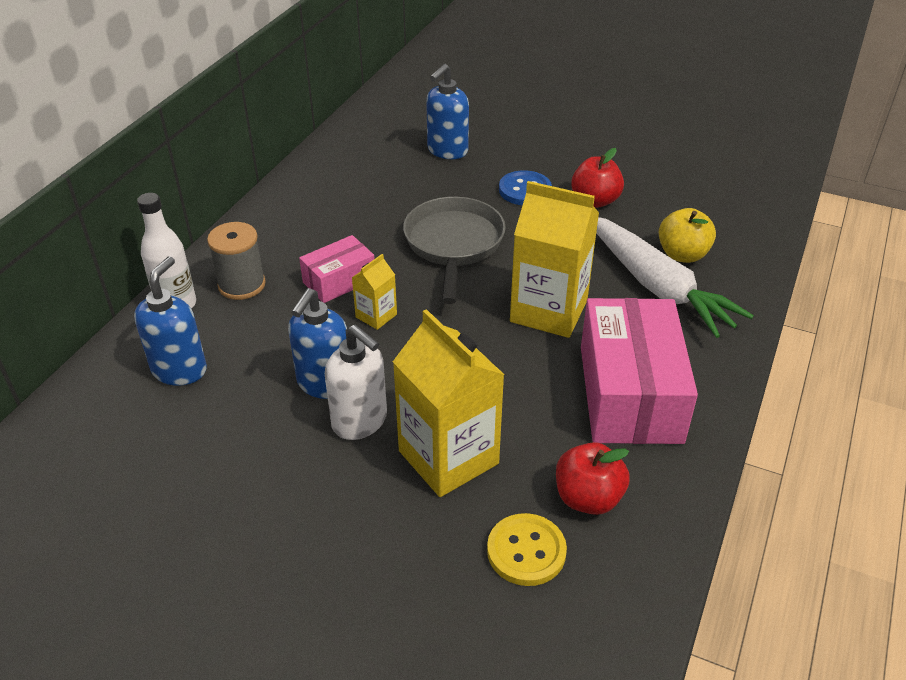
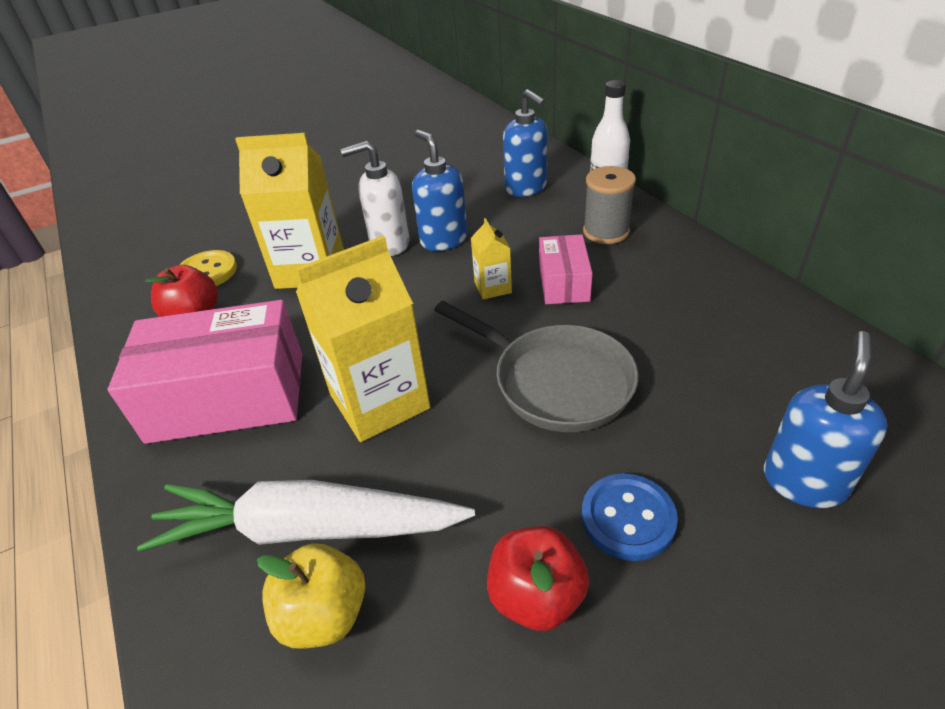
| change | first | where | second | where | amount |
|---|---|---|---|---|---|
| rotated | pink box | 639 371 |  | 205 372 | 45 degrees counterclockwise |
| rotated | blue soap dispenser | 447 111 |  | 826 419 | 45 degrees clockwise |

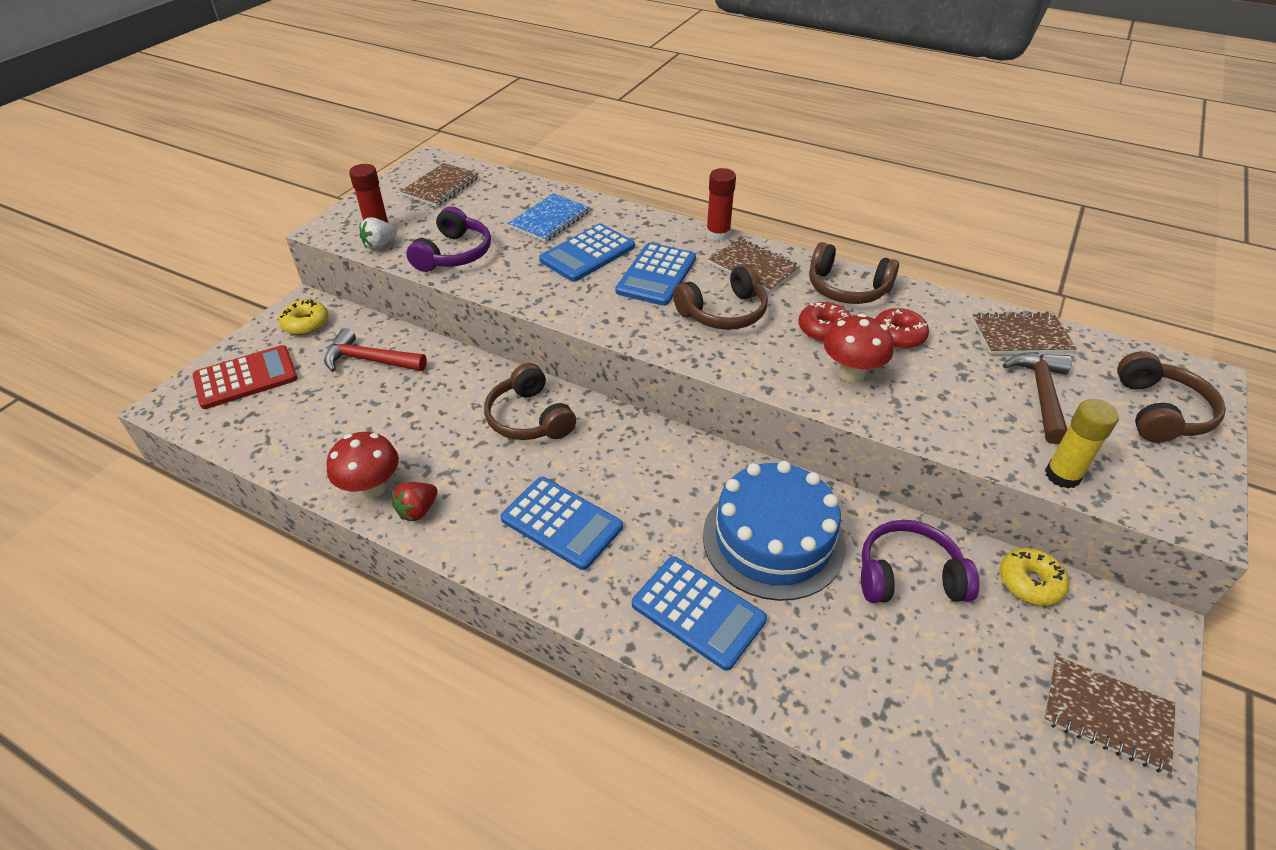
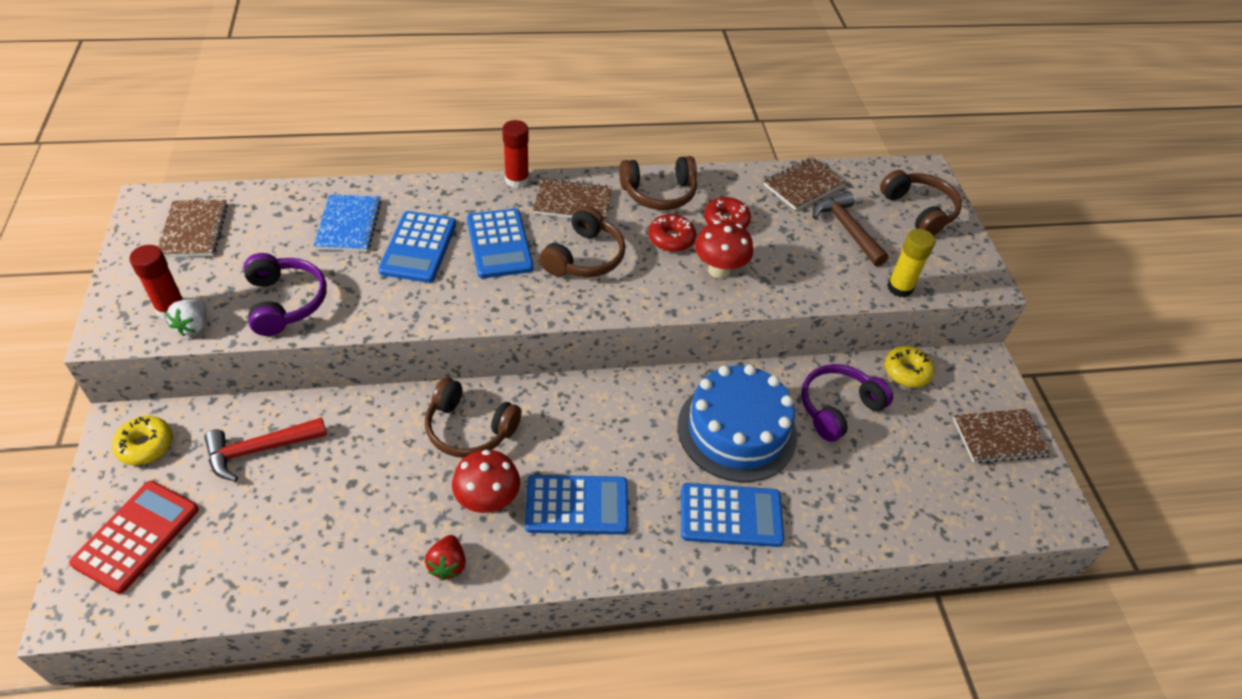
| change | first | where | second | where | amount |
|---|---|---|---|---|---|
| shifted | red mushroom | 362 465 |  | 486 481 |  |

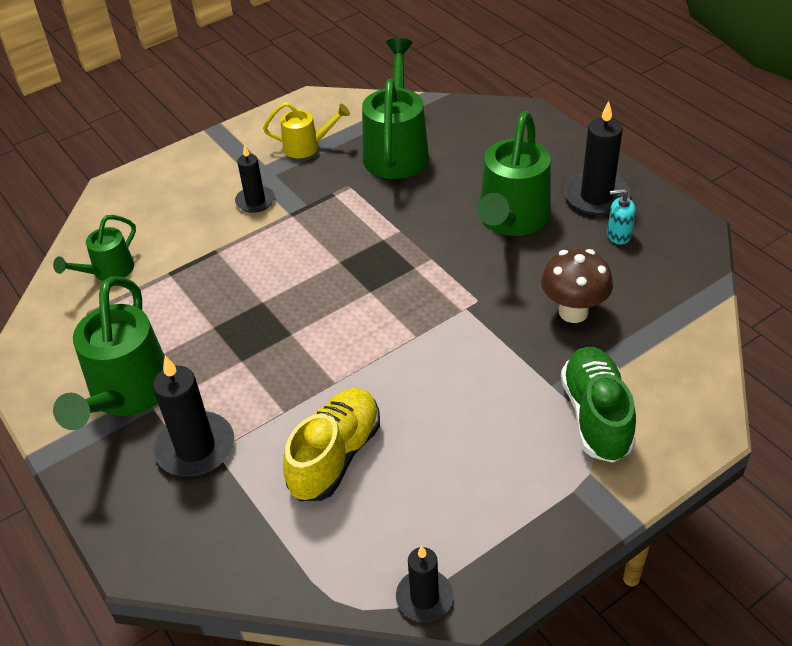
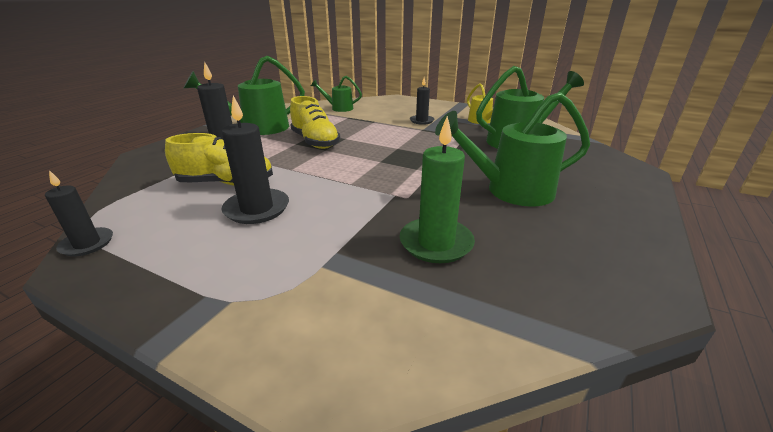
| change | first | where | second | where | amount |
|---|---|---|---|---|---|
| shifted | black candle | 597 158 |  | 255 160 |  |
| new |  |  | yellow shoe | 315 122 |  |
| swapped | brown mushroom | 577 285 | green candle | 437 189 |  |
| gone | green shoe | 598 405 |  |  |  |
| gone | turquoise soap dispenser | 621 217 |  |  |  |

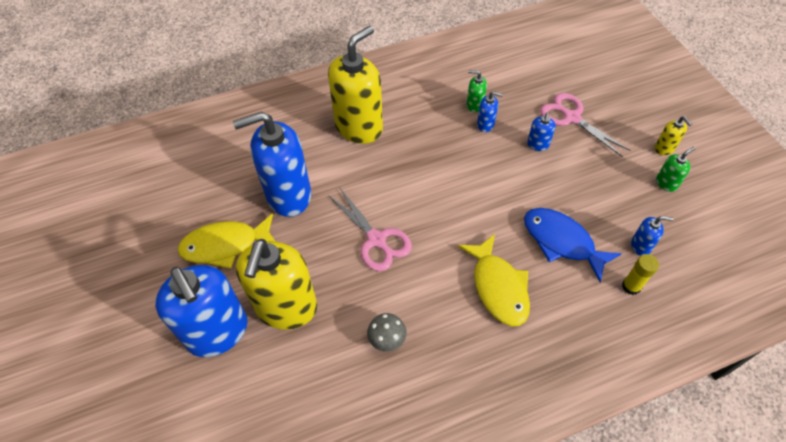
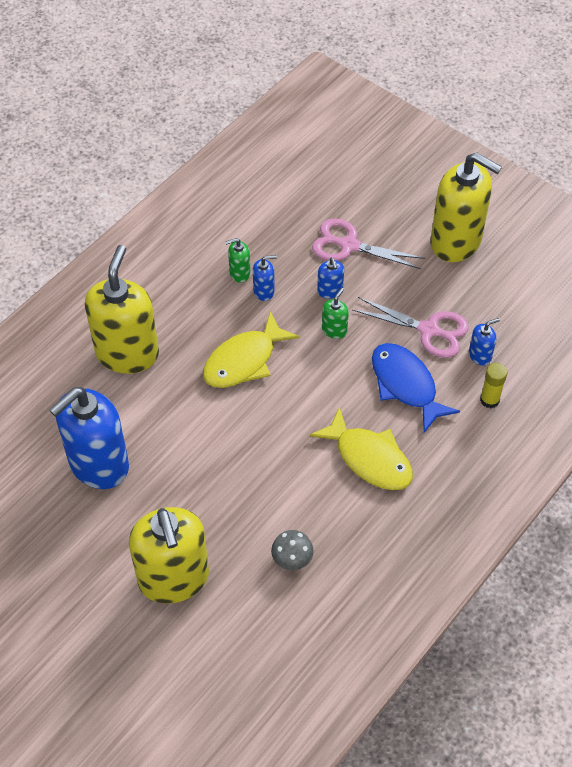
| change | first | where | second | where | amount |
|---|---|---|---|---|---|
| shifted | yellow fish | 227 241 |  | 251 349 |  |
| shifted | green soap dispenser | 675 169 |  | 335 313 |  |
| shifted | pink scissors | 370 229 |  | 410 327 |  |
| rotated | blue fish | 573 245 |  | 416 388 | 45 degrees clockwise |
| scaled | yellow soap dispenser | 673 135 |  | 466 207 | x2.40 |
| gone | blue soap dispenser | 201 311 |  |  |  |

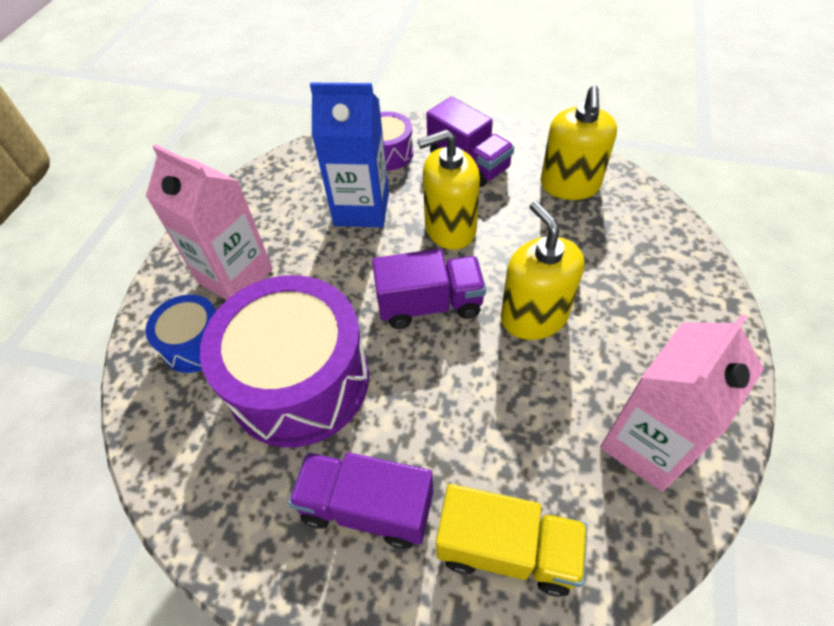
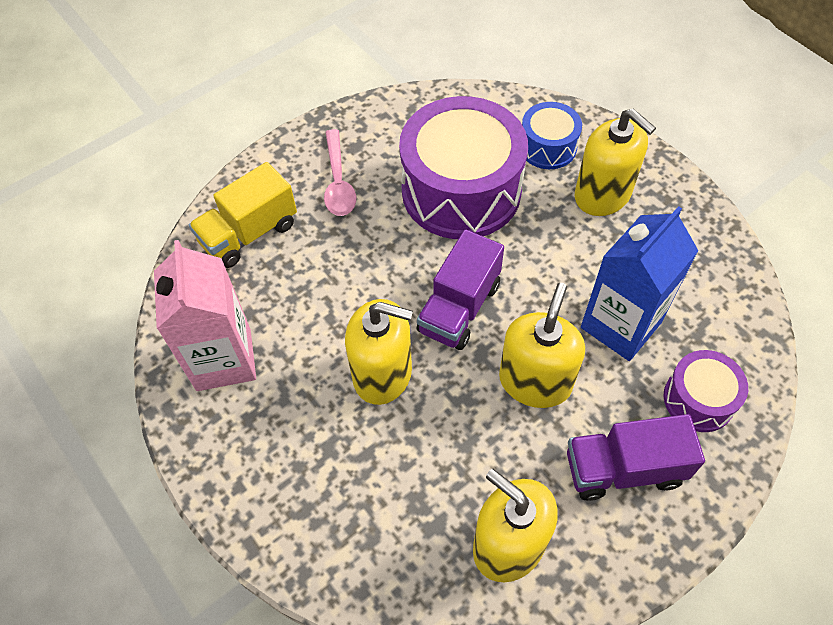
| change | first | where | second | where | amount |
|---|---|---|---|---|---|
| swapped | purple truck | 361 500 | pink spoon | 340 172 |  |
| swapped | pink carton | 209 222 | yellow soap dispenser | 615 162 |  |

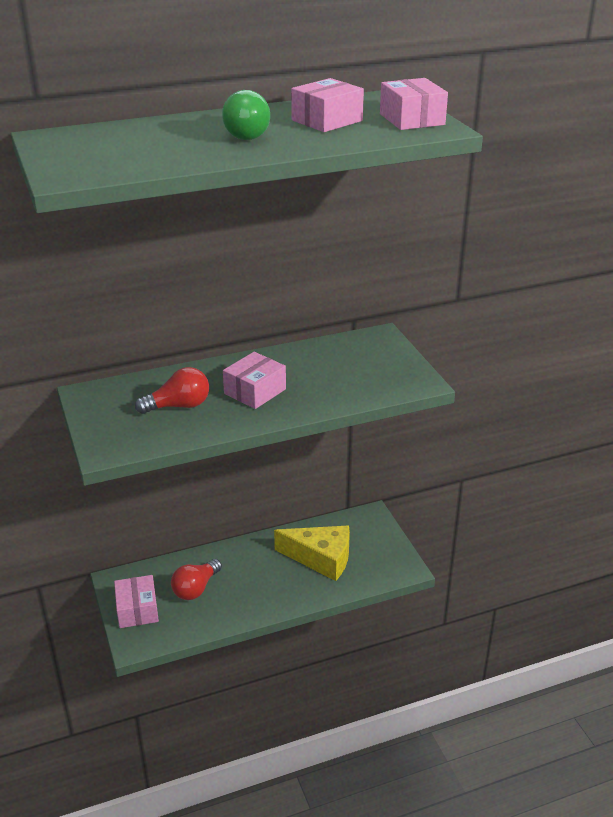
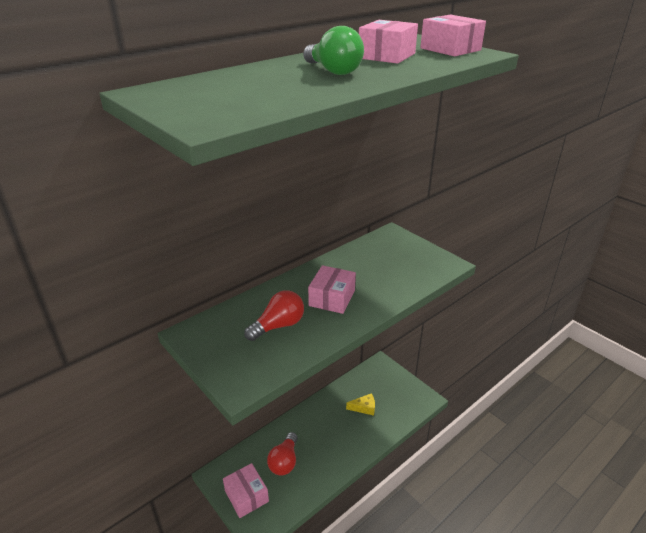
| change | first | where | second | where | amount |
|---|---|---|---|---|---|
| scaled | yellow cheese | 312 553 |  | 360 405 | x0.49 |

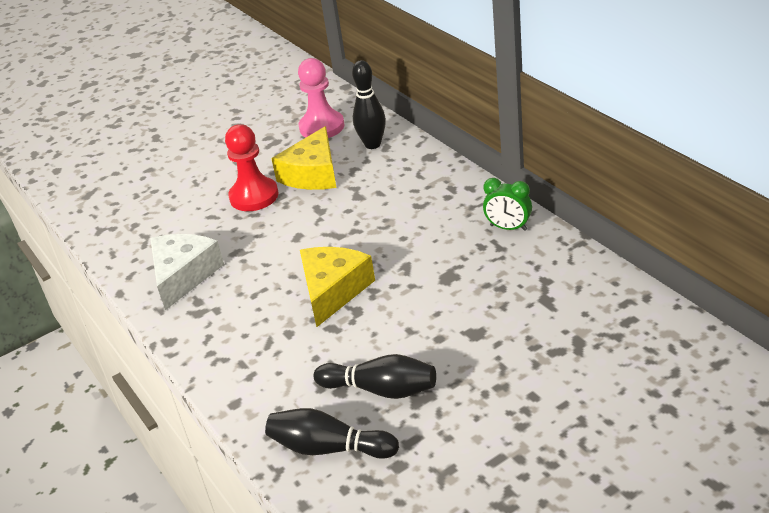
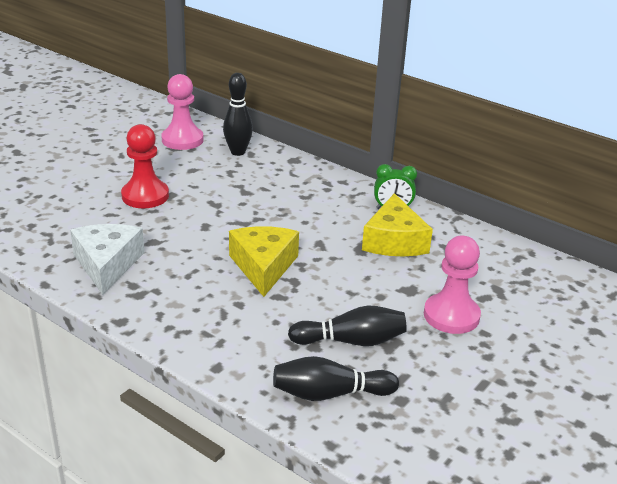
| change | first | where | second | where | amount |
|---|---|---|---|---|---|
| shifted | yellow cheese | 304 158 |  | 397 224 |  |
| new |  |  | pink pawn | 452 285 |  |

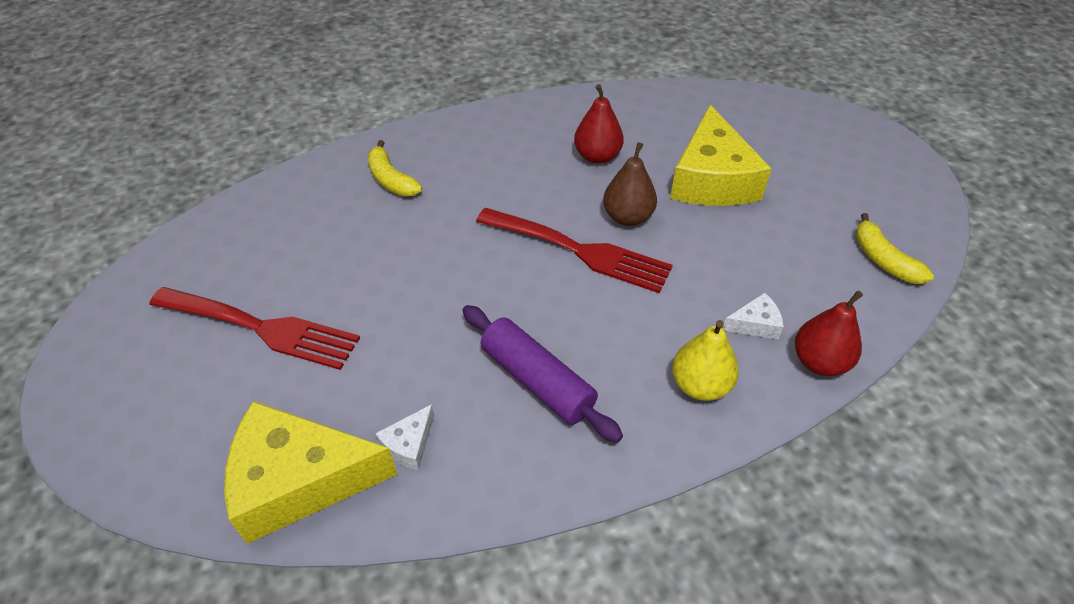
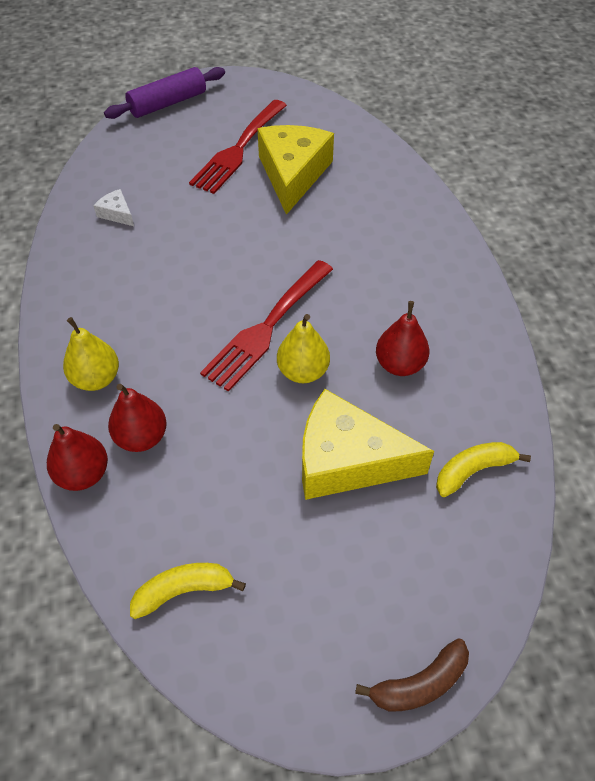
| change | first | where | second | where | amount |
|---|---|---|---|---|---|
| shifted | purple rolling pin | 543 374 |  | 164 93 |  |
| swapped | white cheese | 753 316 | red pear | 137 418 |  |
| shifted | yellow cheese | 310 472 |  | 295 170 |  |
| repainted | brown pear | 630 184 | yellow pear | 303 348 |  |
| new |  |  | brown banana | 412 675 |  |
| shifted | yellow banana | 395 168 |  | 483 469 |  |

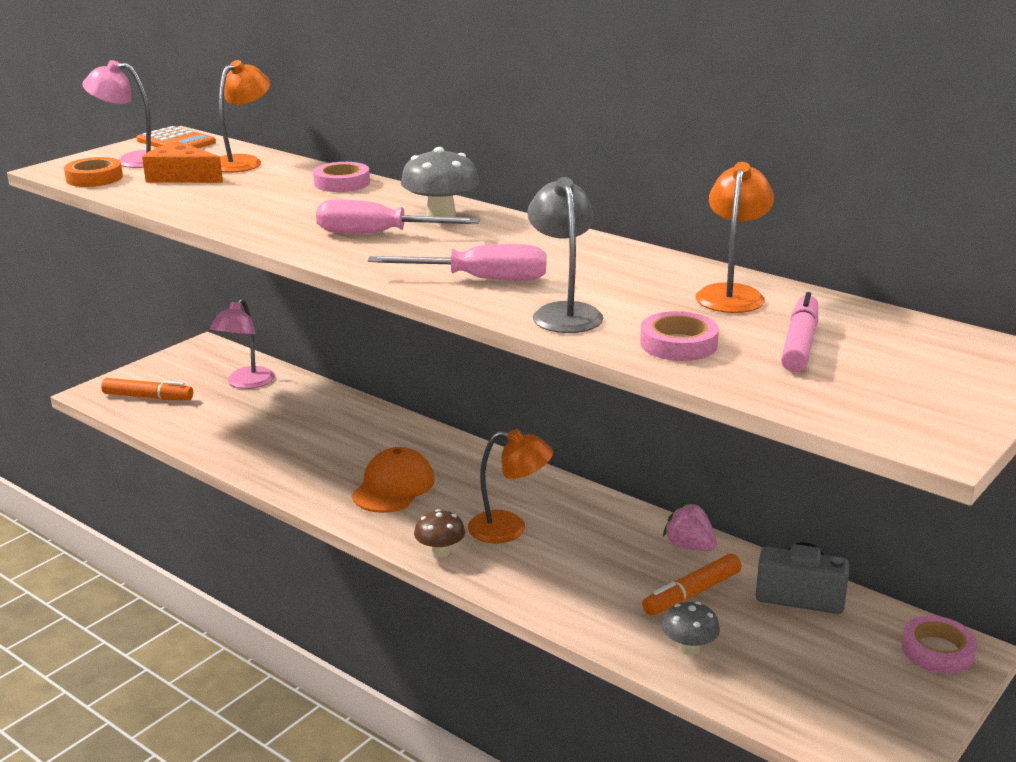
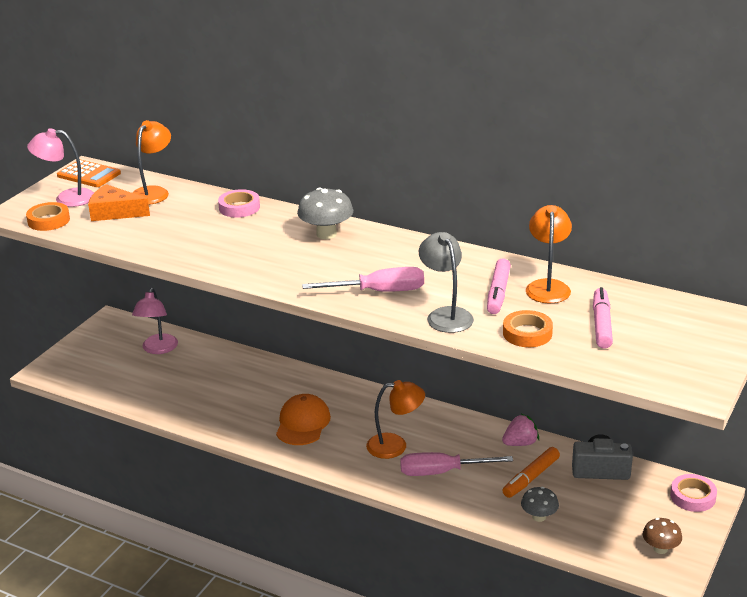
| change | first | where | second | where | amount |
|---|---|---|---|---|---|
| shifted | pink screwdriver | 398 217 |  | 456 464 |  |
| new |  |  | pink marker | 499 286 |  |
| rotated | pink strawberry | 690 526 |  | 520 430 | 120 degrees clockwise |
| repainted | pink tape | 679 336 | orange tape | 528 328 |  |
| shifted | brown mushroom | 439 533 |  | 662 536 |  |
| gone | orange marker | 147 389 |  |  |  |

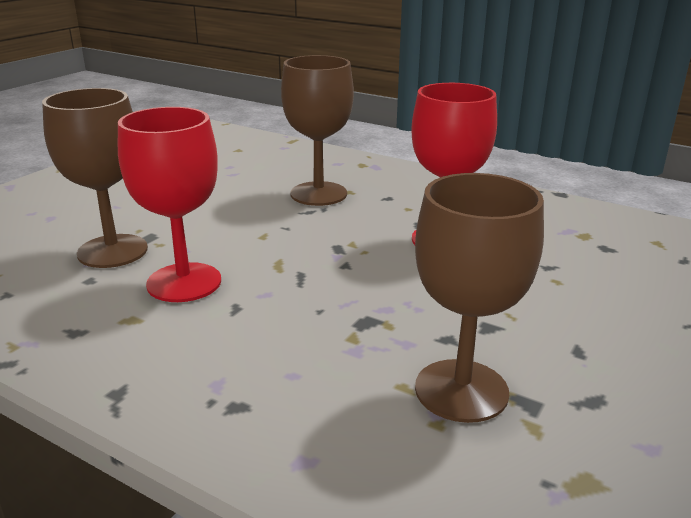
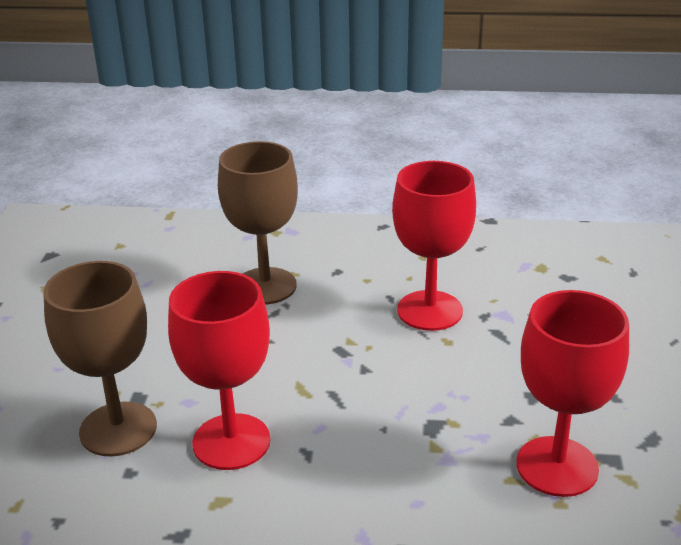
| change | first | where | second | where | amount |
|---|---|---|---|---|---|
| repainted | brown goblet | 479 298 | red goblet | 572 393 |  |

